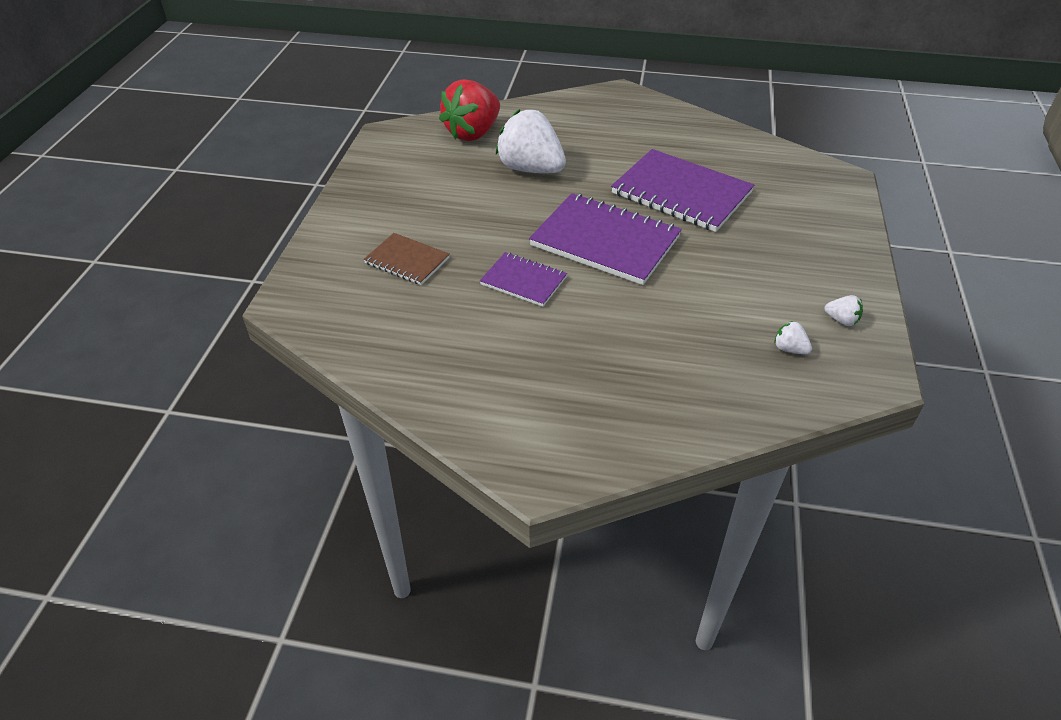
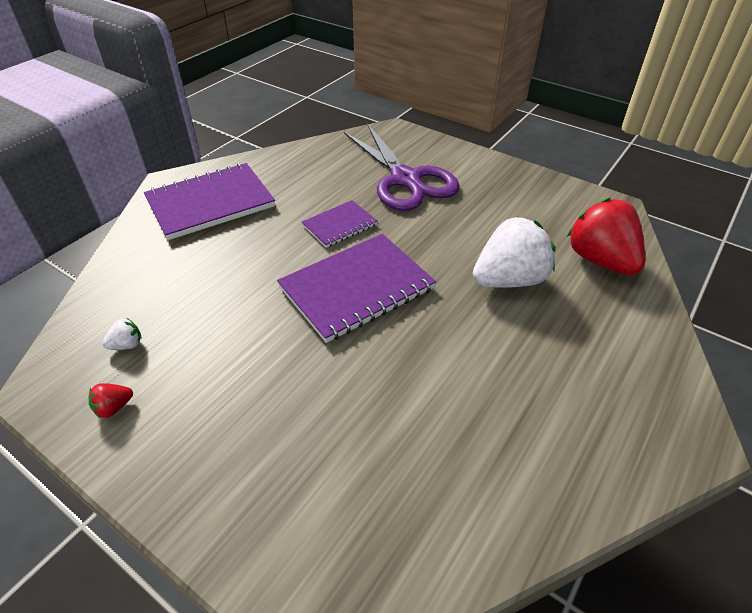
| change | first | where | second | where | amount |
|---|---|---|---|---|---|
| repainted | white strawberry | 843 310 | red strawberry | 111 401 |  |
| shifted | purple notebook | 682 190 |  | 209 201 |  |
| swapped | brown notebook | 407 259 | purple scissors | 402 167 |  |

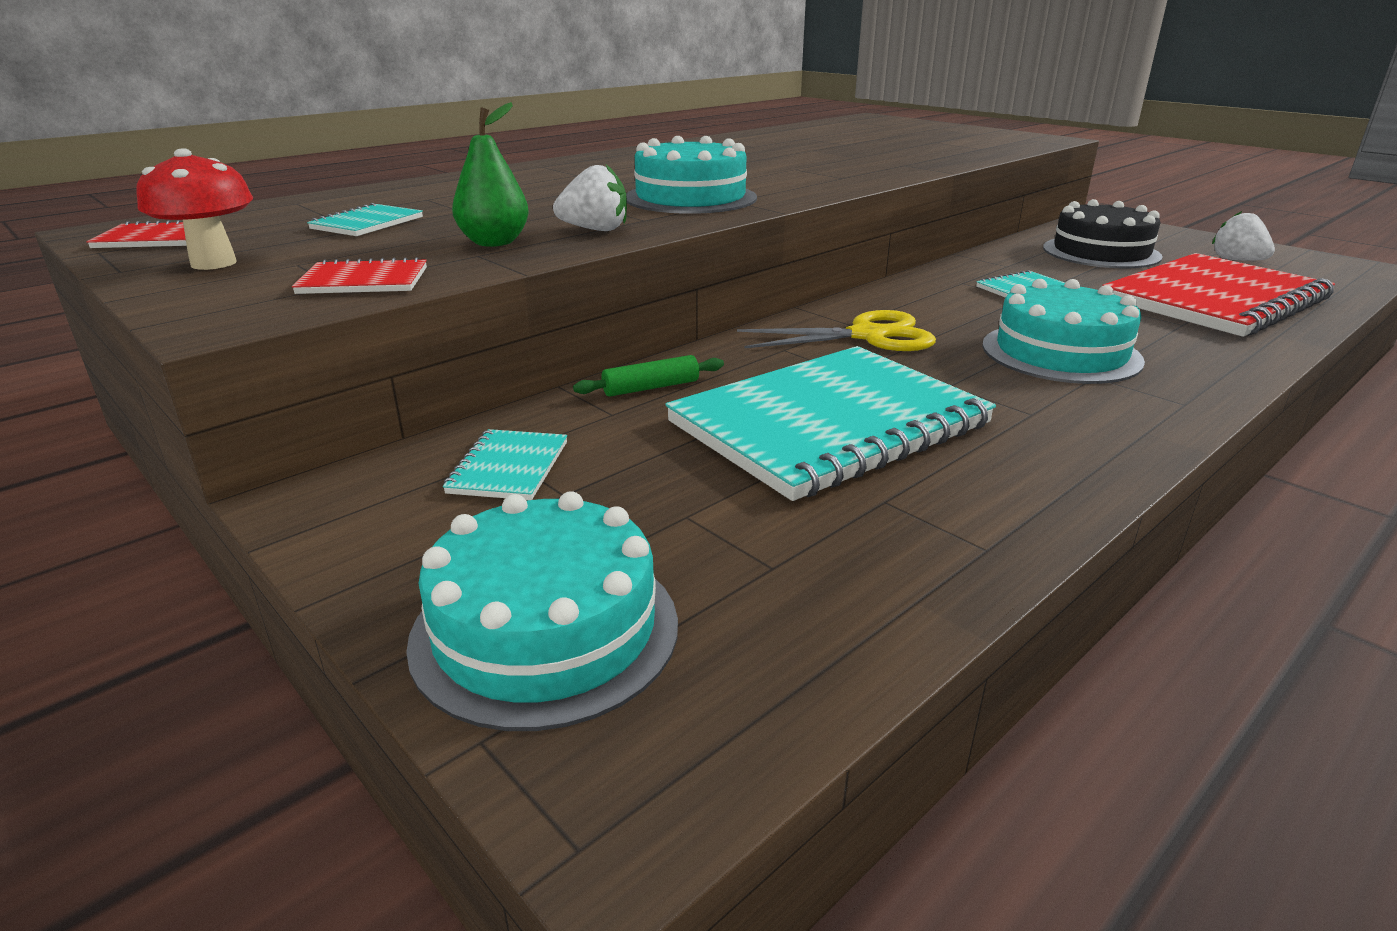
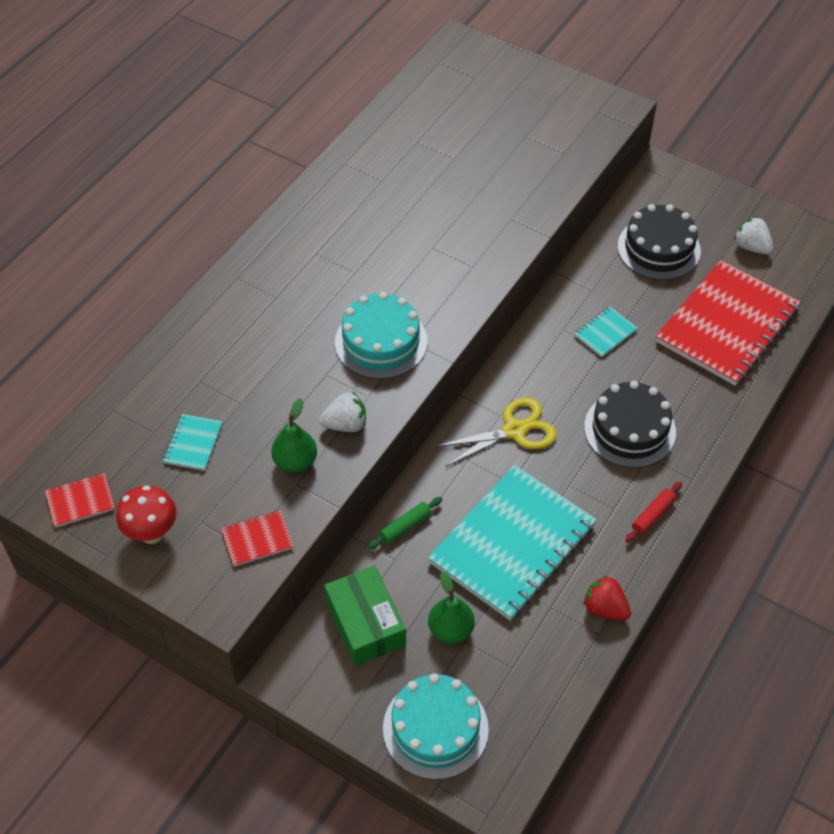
| change | first | where | second | where | amount |
|---|---|---|---|---|---|
| swapped | turquoise notebook | 505 464 | green box | 365 615 |  |
| new |  |  | green pear | 451 607 |  |
| new |  |  | red strawberry | 607 598 |  |
| repainted | turquoise cake | 1063 331 | black cake | 630 424 |  |
| new |  |  | red rolling pin | 653 512 |  |

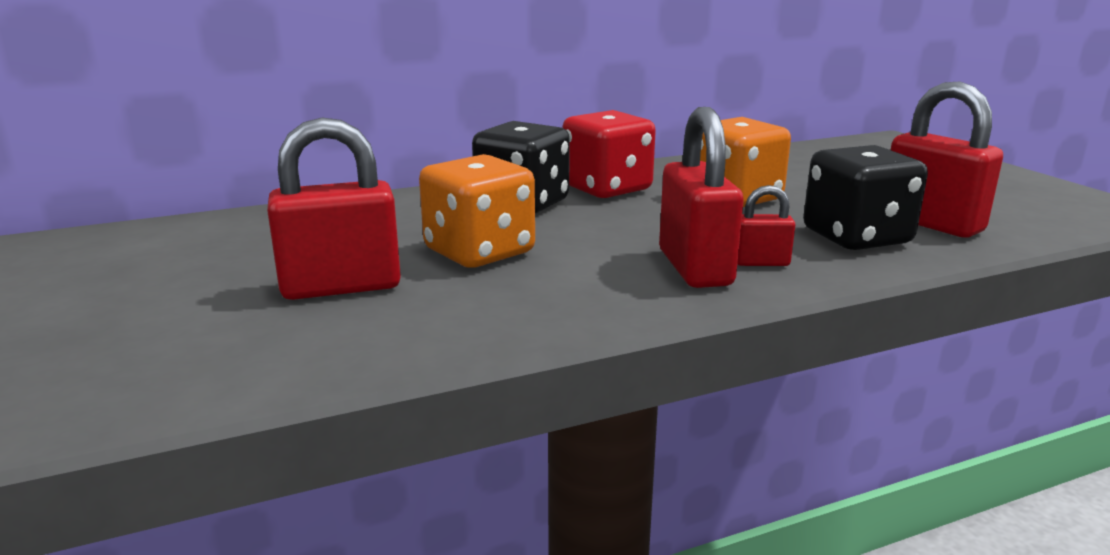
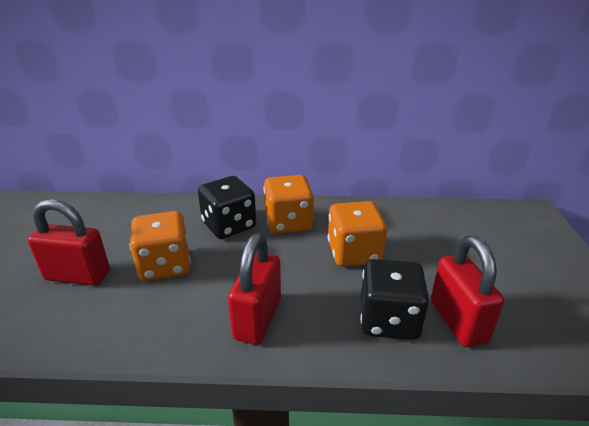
| change | first | where | second | where | amount |
|---|---|---|---|---|---|
| repainted | red dice | 609 154 | orange dice | 288 204 |  |
| gone | red padlock | 766 225 |  |  |  |

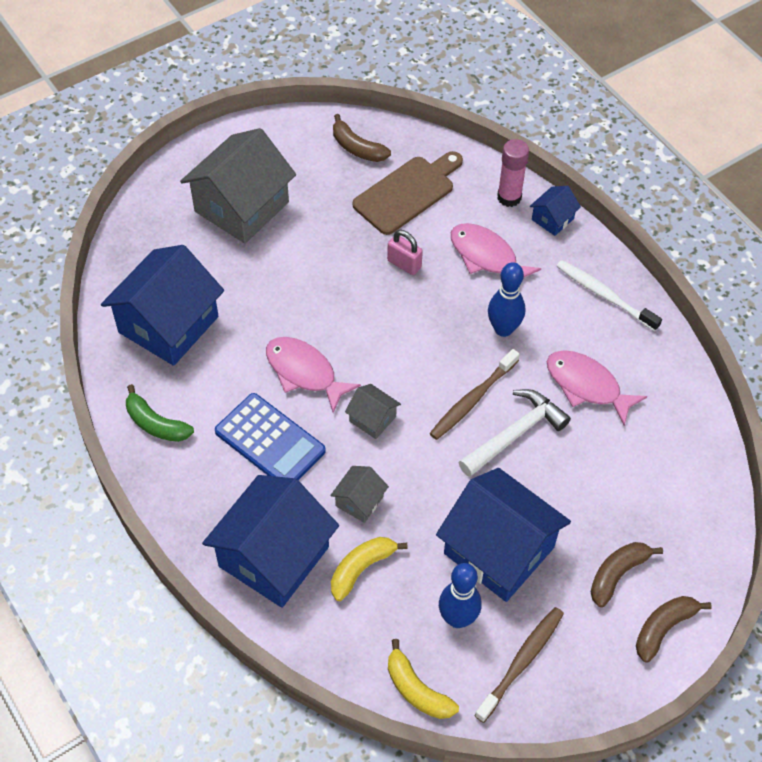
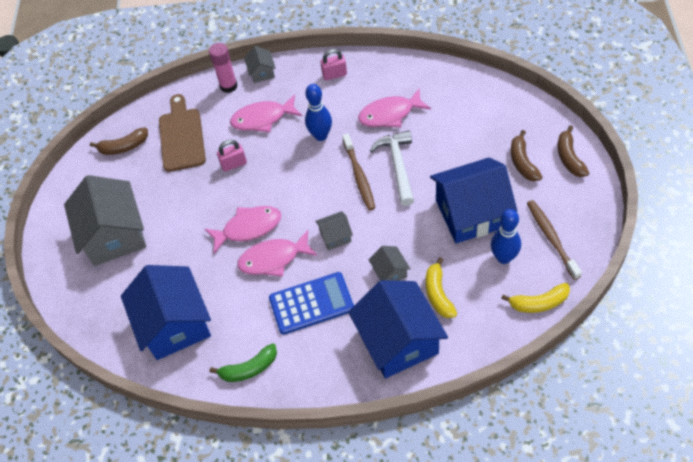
| change | first | where | second | where | amount |
|---|---|---|---|---|---|
| new |  |  | pink fish | 242 230 |  |
| repainted | blue house | 555 211 | grey house | 260 64 |  |
| swapped | white toothbrush | 609 295 | pink padlock | 333 64 |  |

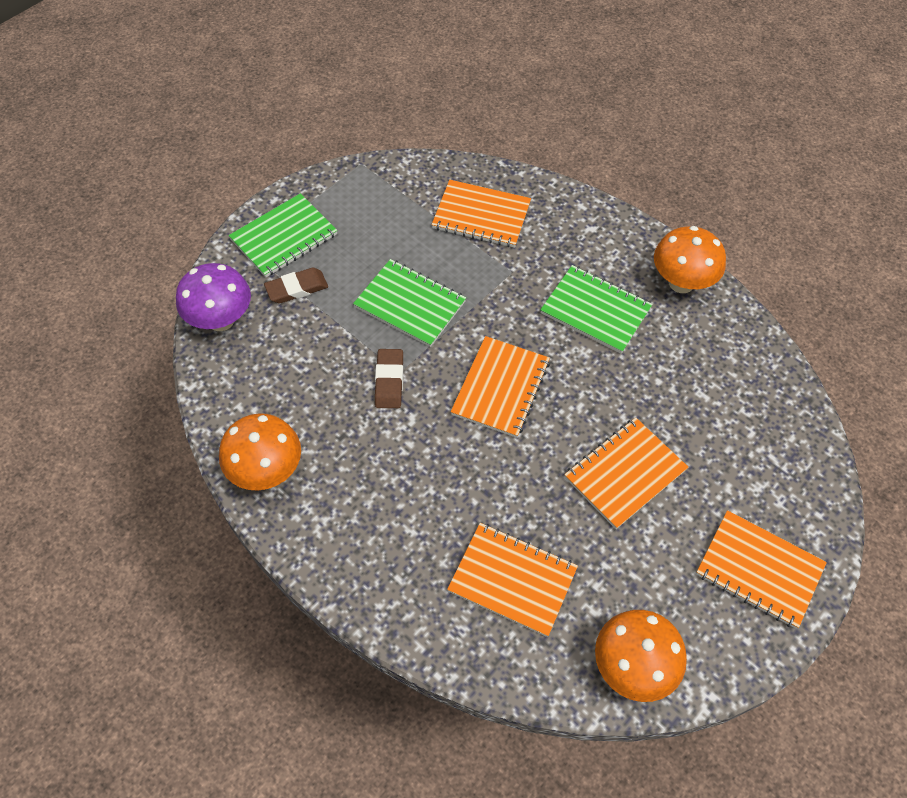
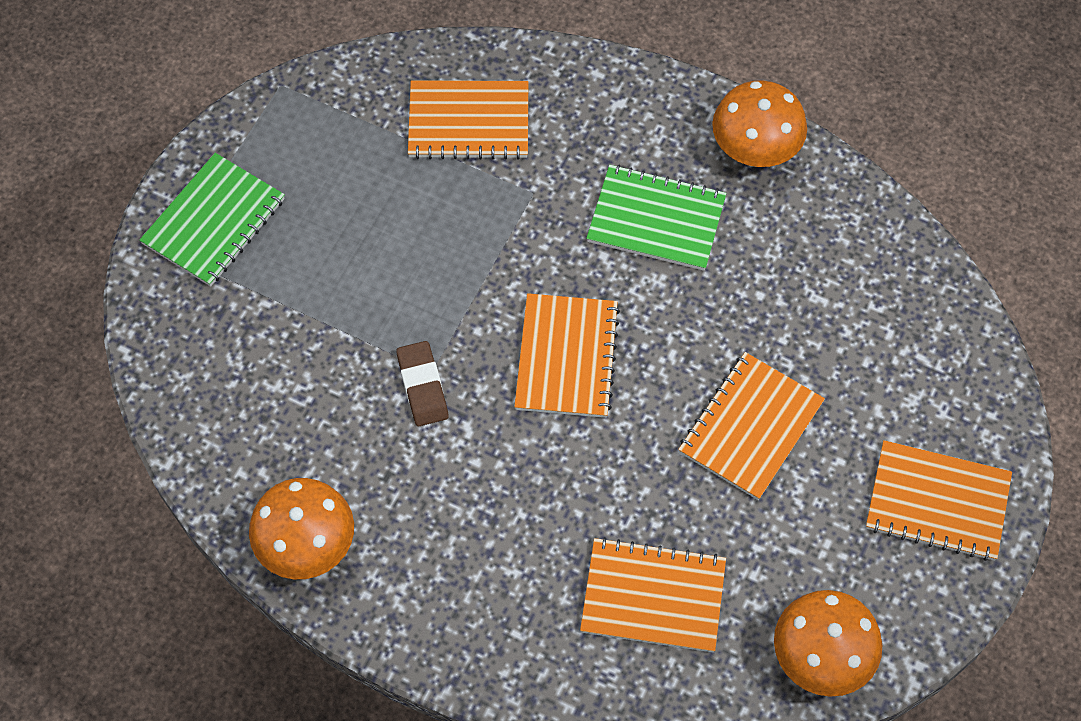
| change | first | where | second | where | amount |
|---|---|---|---|---|---|
| gone | purple mushroom | 213 297 |  |  |  |
| gone | brown eraser | 296 286 |  |  |  |
| gone | green notebook | 409 303 |  |  |  |

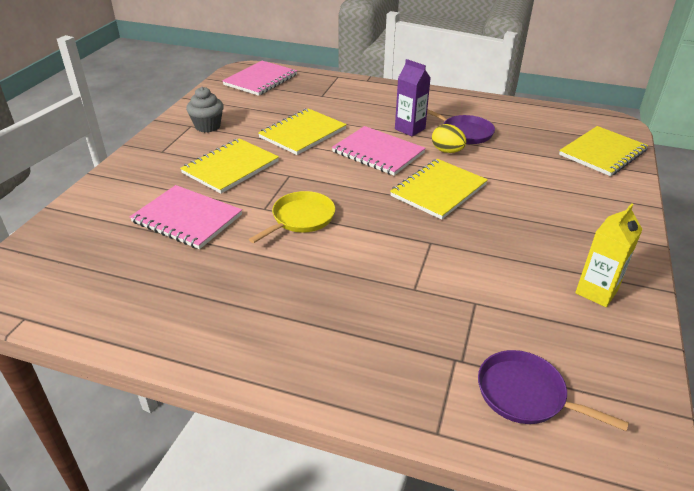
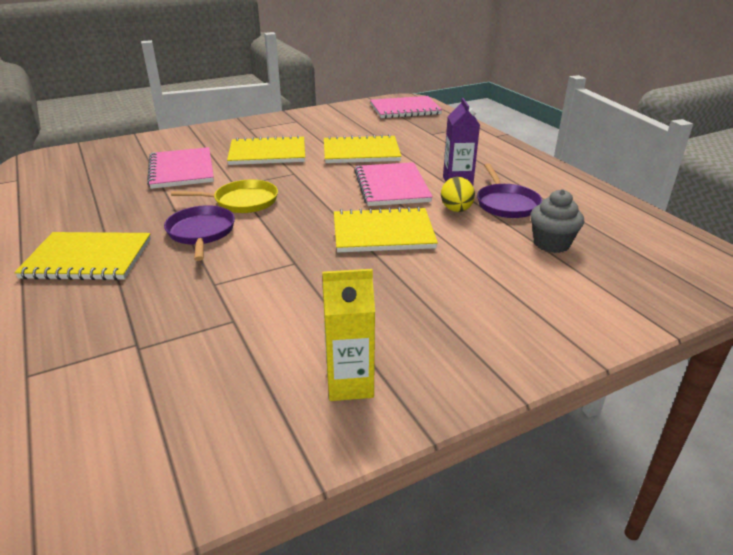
| change | first | where | second | where | amount |
|---|---|---|---|---|---|
| shifted | yellow notebook | 603 151 |  | 82 256 |  |
| shifted | purple pan | 553 390 |  | 199 233 |  |
| shifted | grey cupcake | 205 110 |  | 557 221 |  |

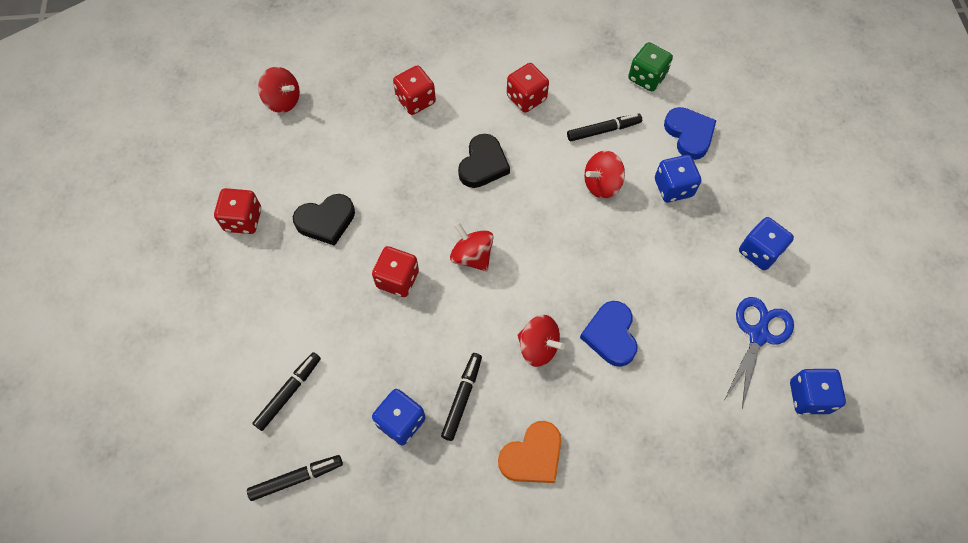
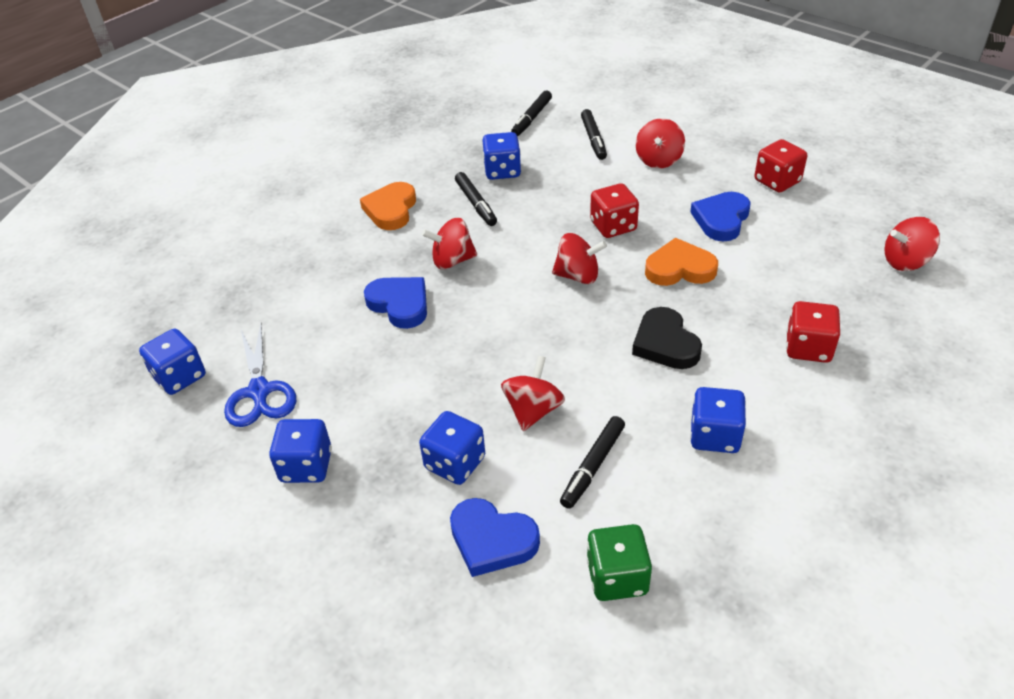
| change | first | where | second | where | amount |
|---|---|---|---|---|---|
| new |  |  | red spinning top | 660 143 |  |
| new |  |  | orange heart | 681 262 |  |
| repainted | black heart | 324 220 | blue heart | 720 217 |  |
| repainted | red dice | 528 88 | blue dice | 718 420 |  |

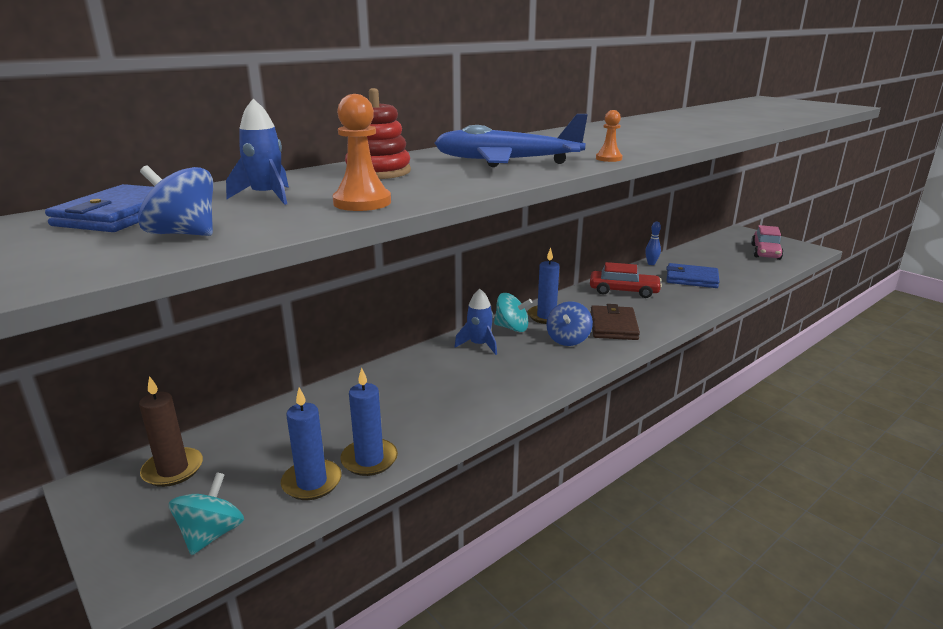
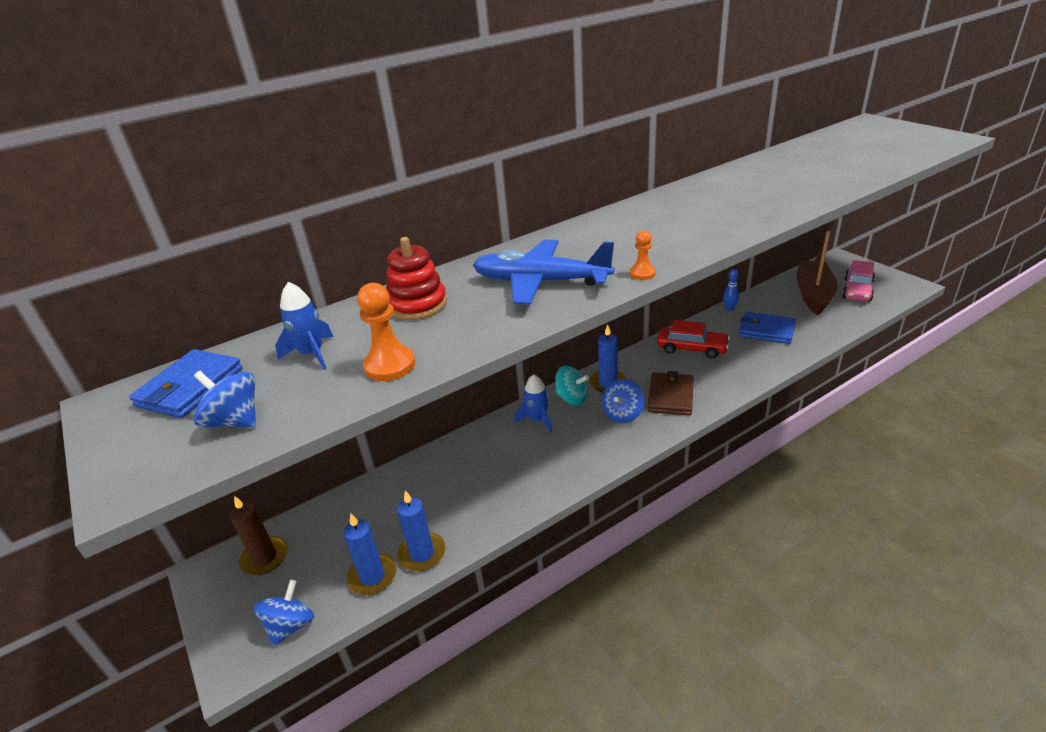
| change | first | where | second | where | amount |
|---|---|---|---|---|---|
| repainted | turquoise spinning top | 206 513 | blue spinning top | 284 613 |  |
| new |  |  | brown boat | 817 273 |  |

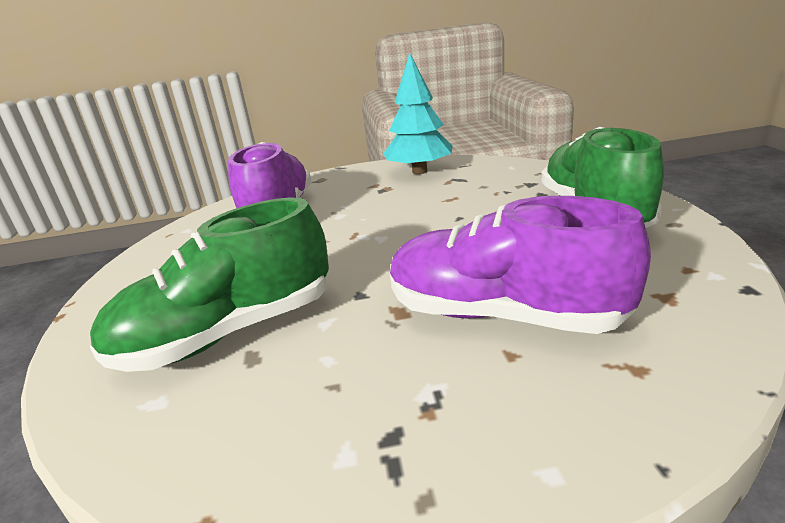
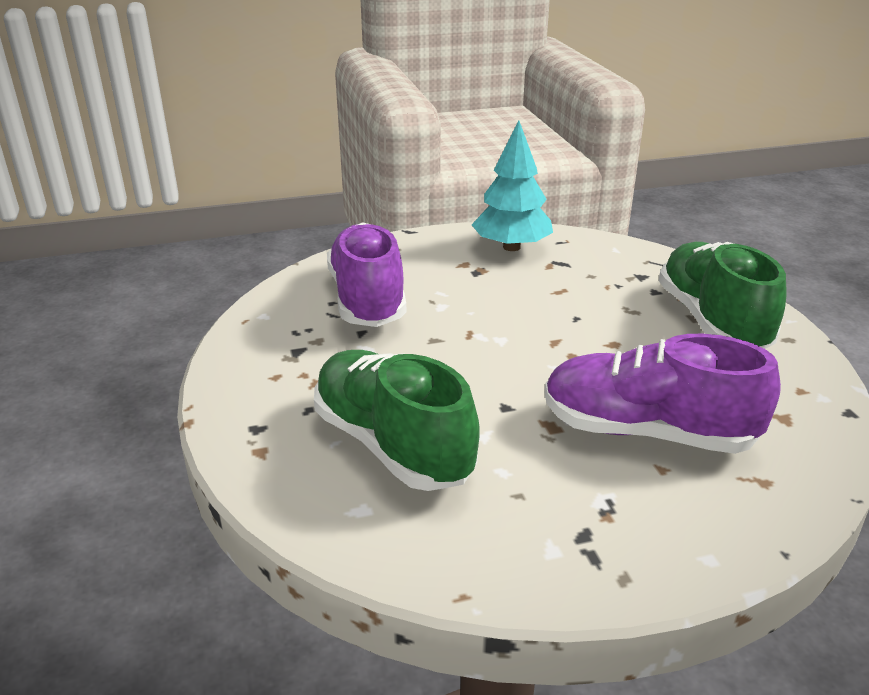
| change | first | where | second | where | amount |
|---|---|---|---|---|---|
| rotated | green shoe | 209 285 |  | 397 420 | 90 degrees clockwise |

